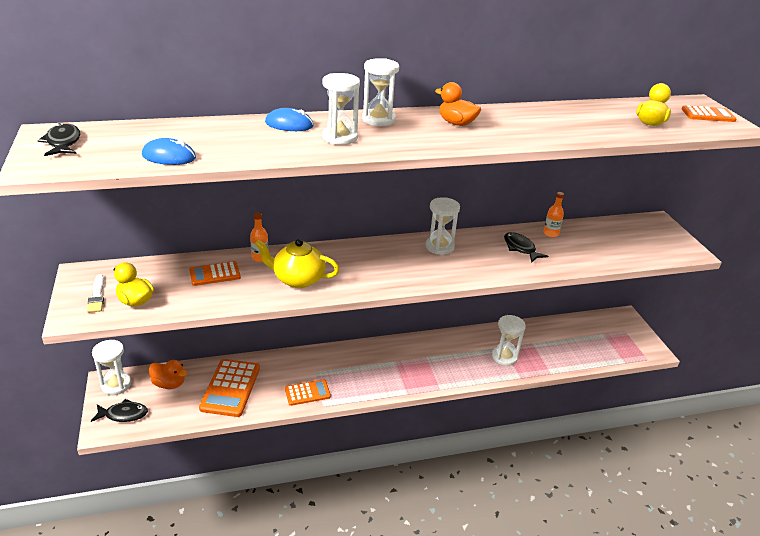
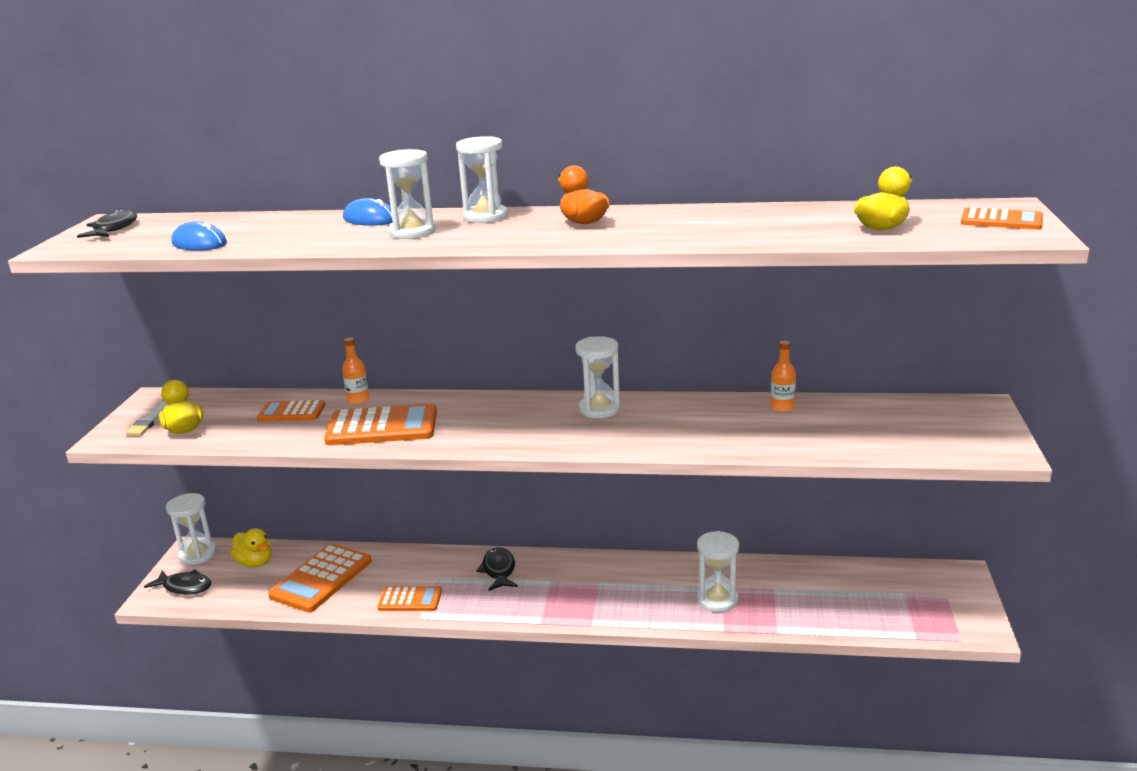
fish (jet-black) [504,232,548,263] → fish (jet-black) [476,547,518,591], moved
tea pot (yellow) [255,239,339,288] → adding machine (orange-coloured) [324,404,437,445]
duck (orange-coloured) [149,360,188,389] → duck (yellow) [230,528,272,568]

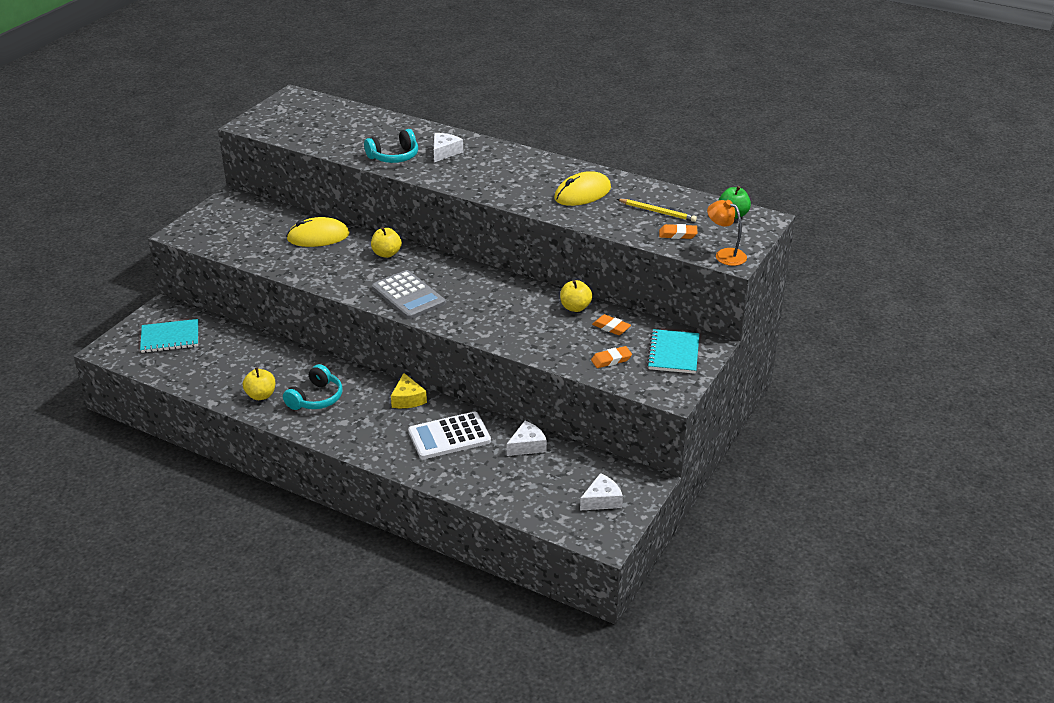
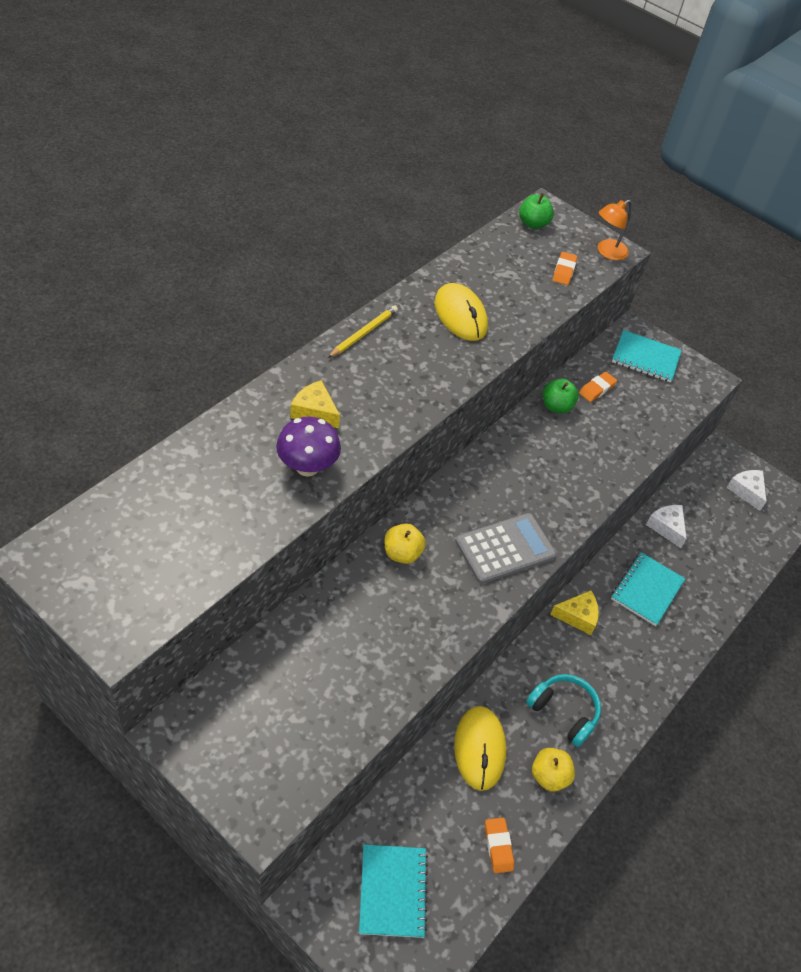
over-ear headphones (teal) [364,129,418,163] → fungus (royal purple) [276,416,341,477]
cheese (pure white) [434,133,463,162] → cheese (yellow) [290,380,340,428]
pencil (yellow) [617,199,697,222] → pencil (yellow) [328,305,398,358], moved
PC mouse (yellow) [286,217,349,247] → PC mouse (yellow) [454,706,506,791], moved
apple fruit (yellow) [560,280,593,312] → apple fruit (green) [543,379,579,414]
gum eraser (orange-coloured) [591,346,632,368] → gum eraser (orange-coloured) [485,818,514,873], moved
adding machine (pure white) [408,412,491,459] → exercise book (teal) [611,552,685,626]

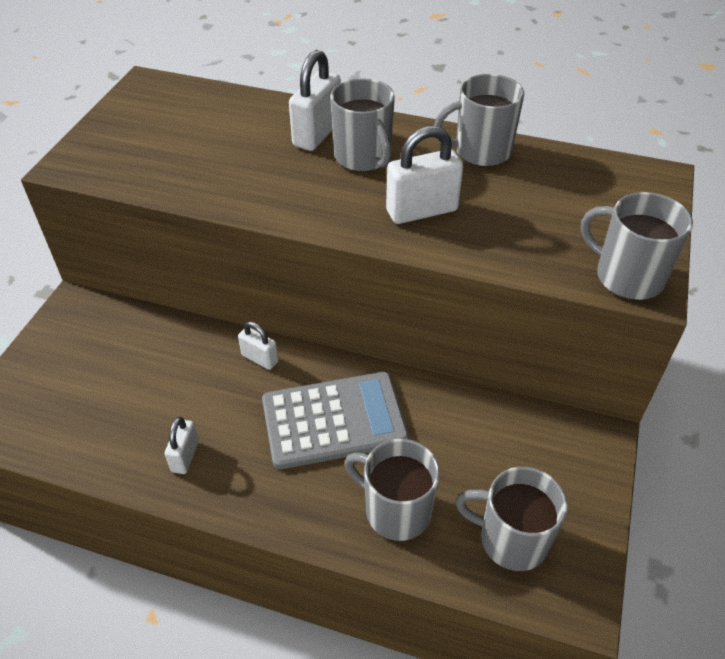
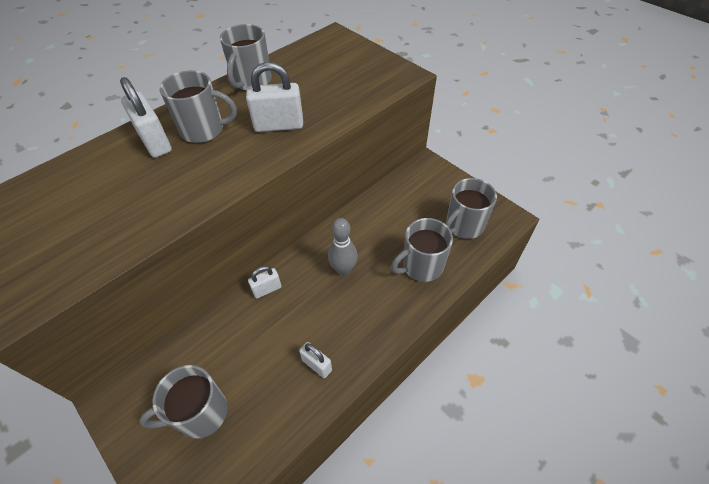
small lock (pure white) [386,126,463,224] → small lock (pure white) [246,62,303,132], 75 degrees clockwise
coffee mug (ash-grey) [581,192,693,300] → coffee mug (ash-grey) [139,365,228,439], moved
adding machine (ash-grey) [262,372,409,469] → skittle (ash-grey) [328,218,358,275]

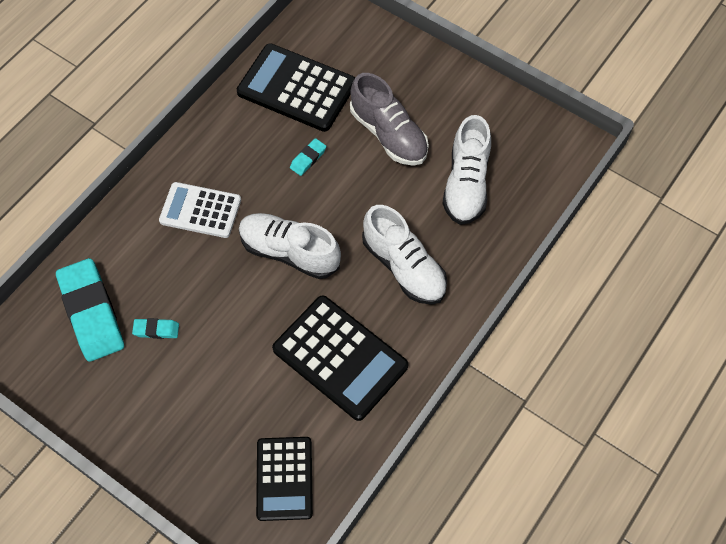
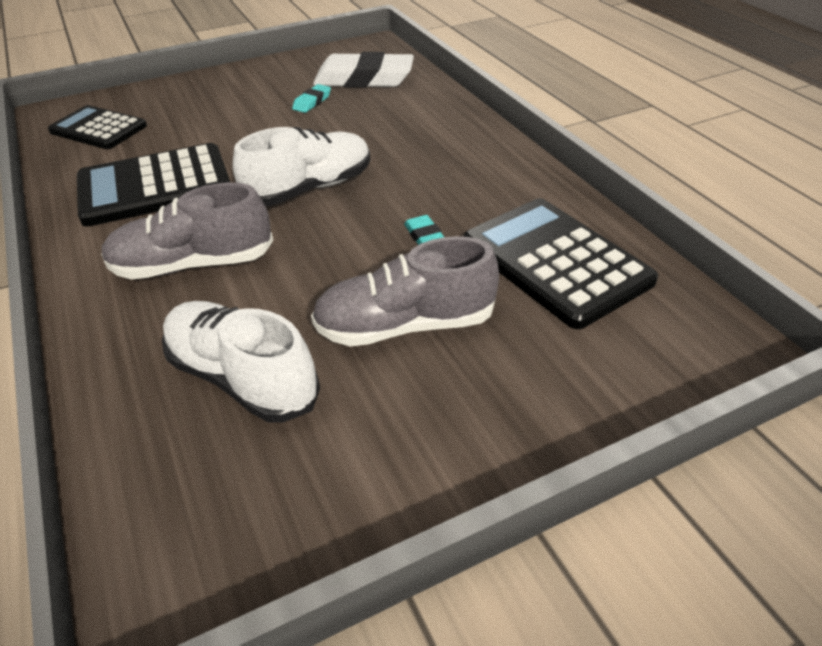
adding machine (jet-black) [237,43,355,132] → adding machine (jet-black) [464,198,658,329], 90 degrees counterclockwise
adding machine (pure white) [159,182,241,238] → -
shoe (pure white) [362,205,447,305] → shoe (ash-grey) [101,182,273,280]
gum eraser (teal) [56,258,124,362] → gum eraser (pure white) [313,52,414,88]

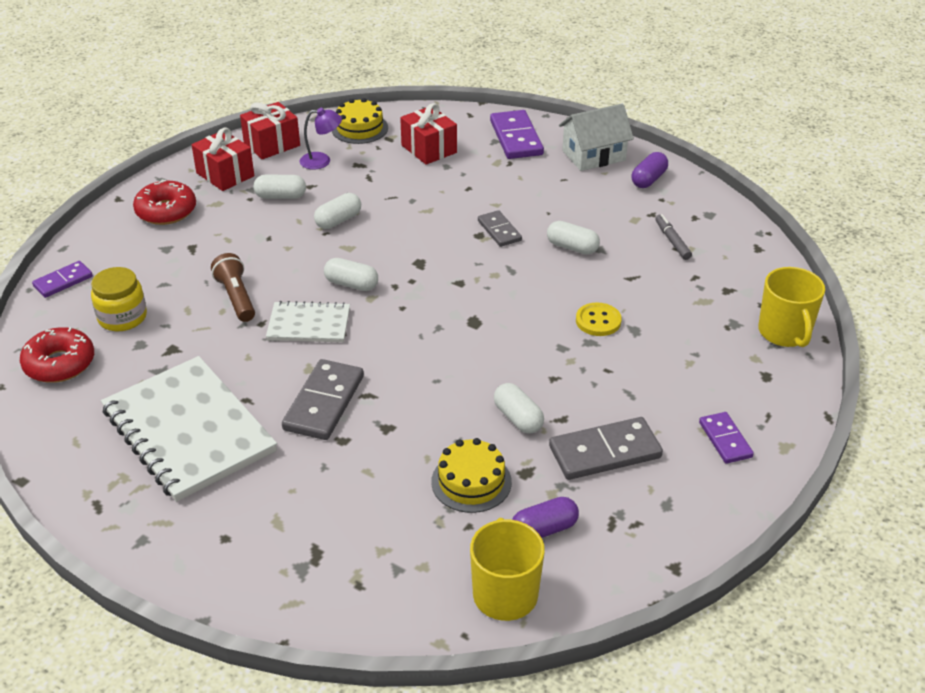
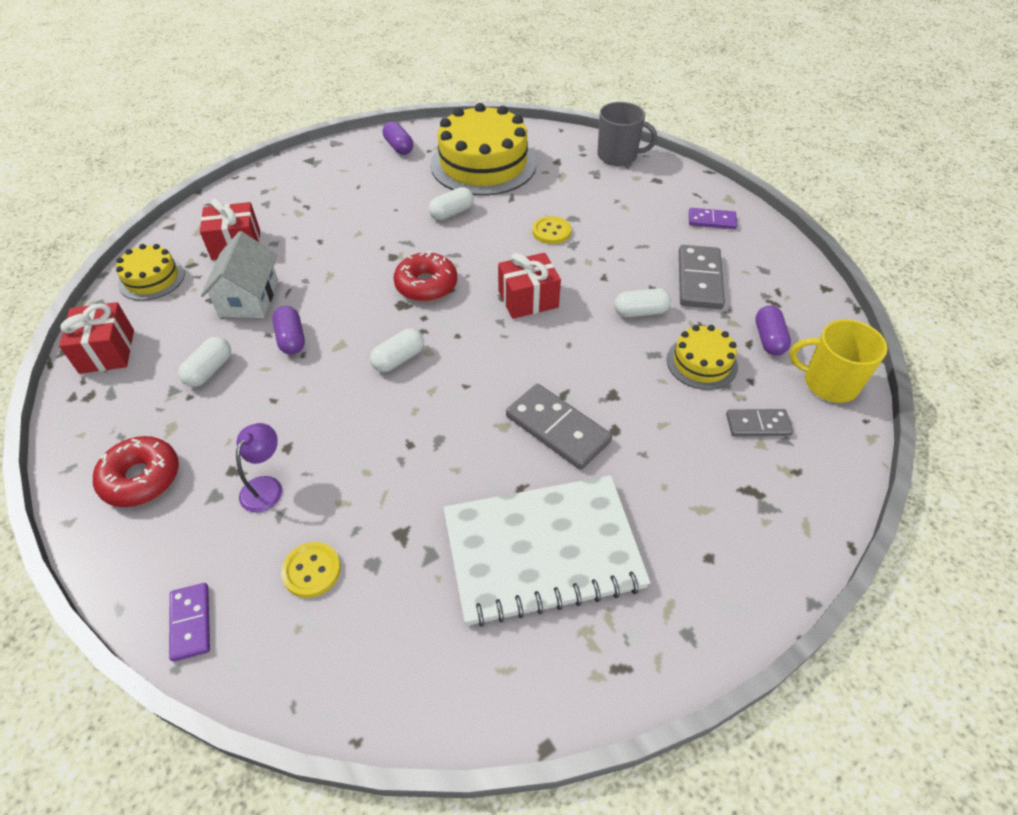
house (pure white) [559,103,634,171] → house (pure white) [201,231,278,318], moved
lamp (royal purple) [299,108,342,170] → lamp (royal purple) [236,423,282,512], moved
domino tile (royal purple) [490,110,544,159] → -
present (scarlet) [192,128,254,191] → present (scarlet) [498,253,561,319], moved
pill (pure white) [314,193,361,229] → pill (royal purple) [272,306,305,355]
domino tile (ash-grey) [478,210,522,247] → domino tile (ash-grey) [726,409,793,437], moved
felt pen (ash-grey) [655,214,692,260] → layer cake (yellow) [430,103,536,196]
pocket torch (russet) [211,253,255,322] → -
jar (yellow) [91,267,147,331] → shirt button (yellow) [281,542,341,598]
coffee mug (yellow) [758,267,825,347] → coffee mug (ash-grey) [597,102,657,166]
exercise book (pure white) [266,301,350,342] → -
doughnut (scarlet) [20,327,94,383] → doughnut (scarlet) [393,251,457,302], moved

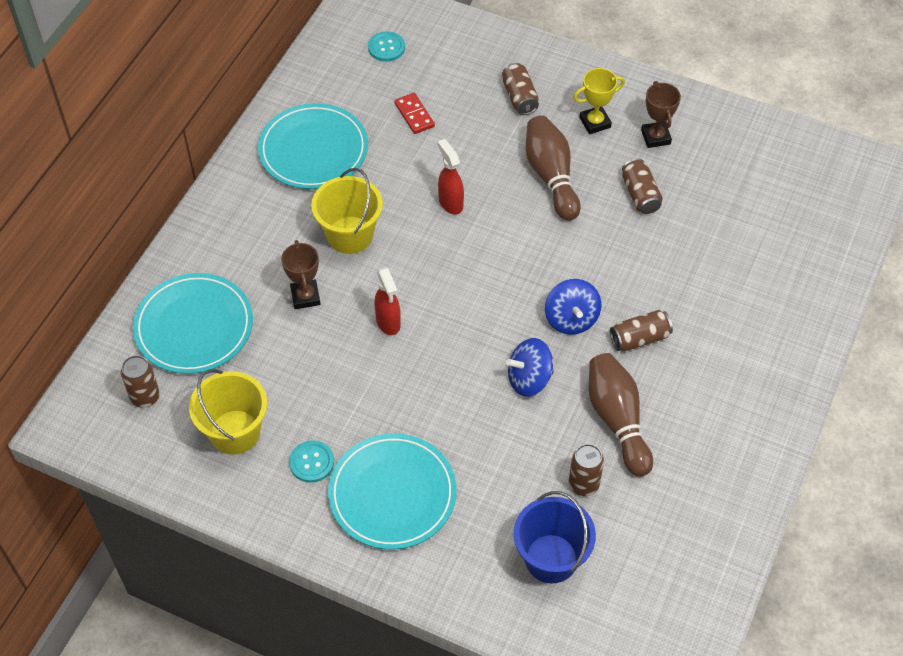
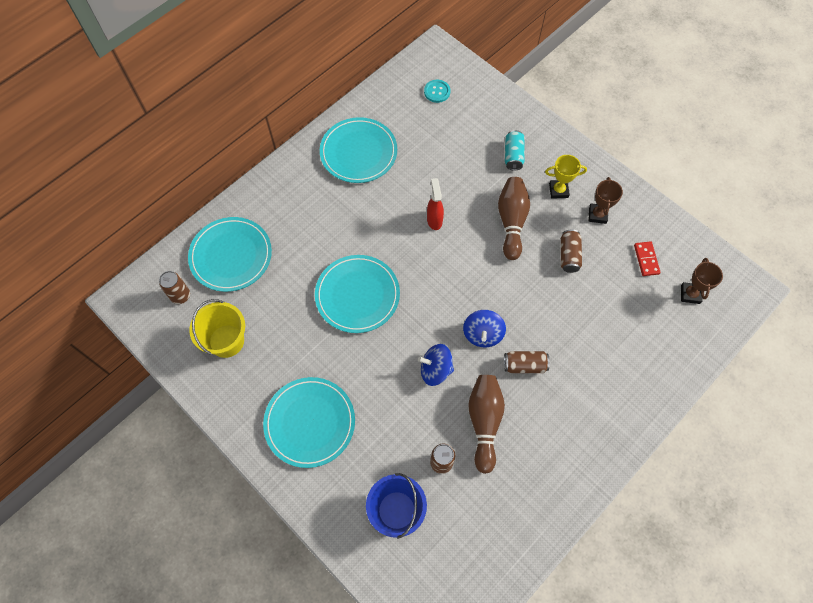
soda can (russet) [502,63,539,115] → soda can (teal) [505,130,525,171]
domino tile (scarlet) [394,93,435,134] → domino tile (scarlet) [634,241,661,276], moved
sand bucket (yellow) [311,168,383,254] → -
trophy (russet) [281,240,320,309] → trophy (russet) [681,258,723,304], moved
spray cleaner (scarlet) [374,267,401,335] → dinner plate (teal) [315,255,400,333]
shirt button (teal) [289,440,334,483] → -

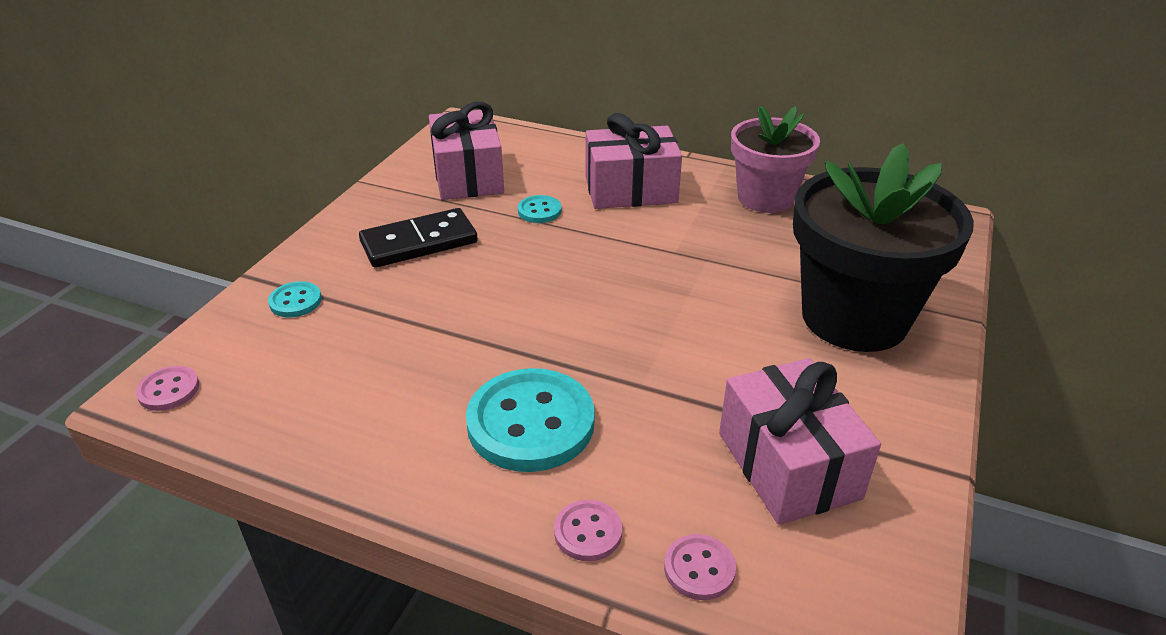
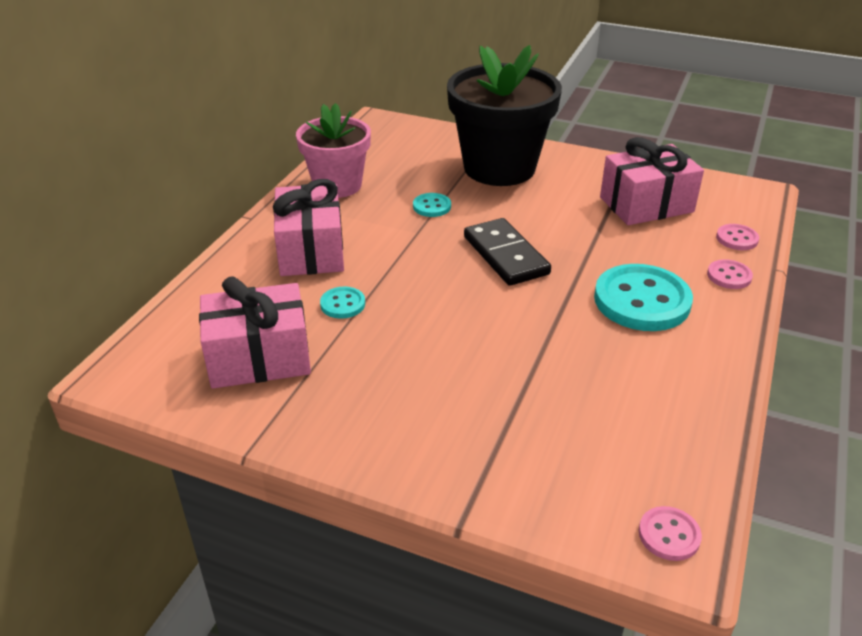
domino tile (jet-black) [359,208,478,268] → domino tile (jet-black) [464,218,551,286], moved
shirt button (teal) [268,281,322,317] → shirt button (teal) [413,193,451,217], moved

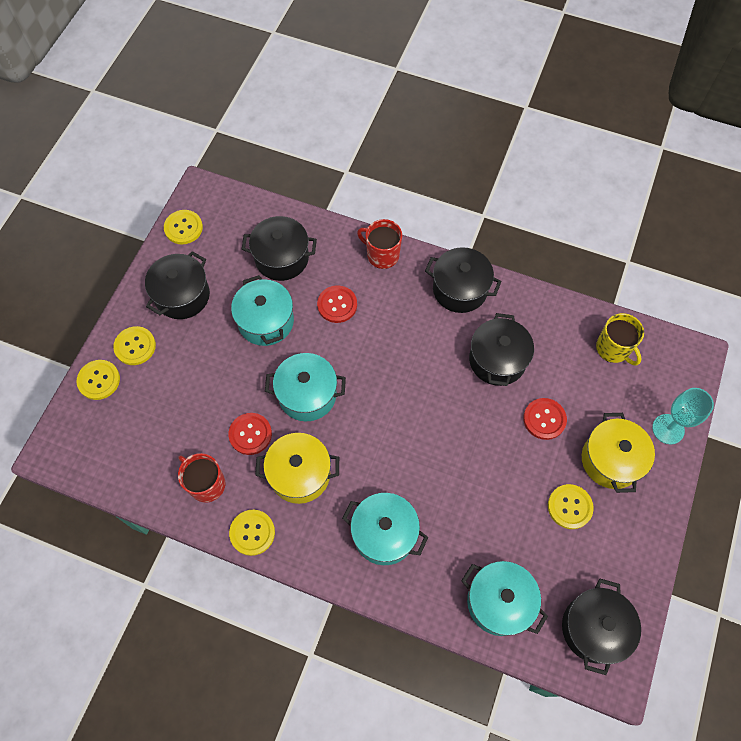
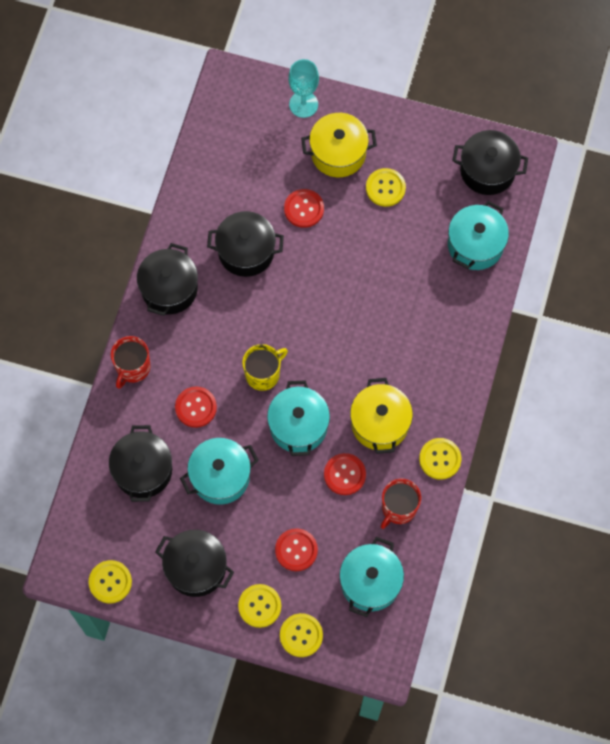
coffee mug (yellow) [596,313,644,366] → coffee mug (yellow) [242,344,288,391], moved
pot (teal) [342,493,428,565] → pot (teal) [339,537,404,617], moved
- → shirt button (scarlet) [275,528,318,571]

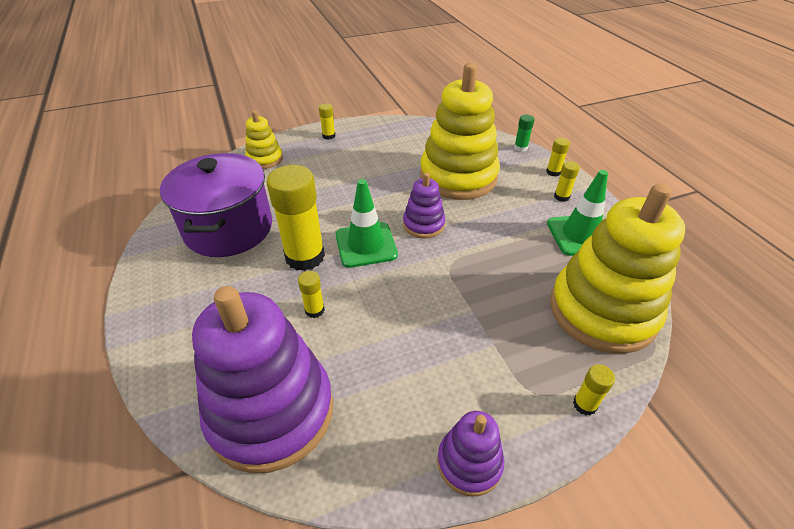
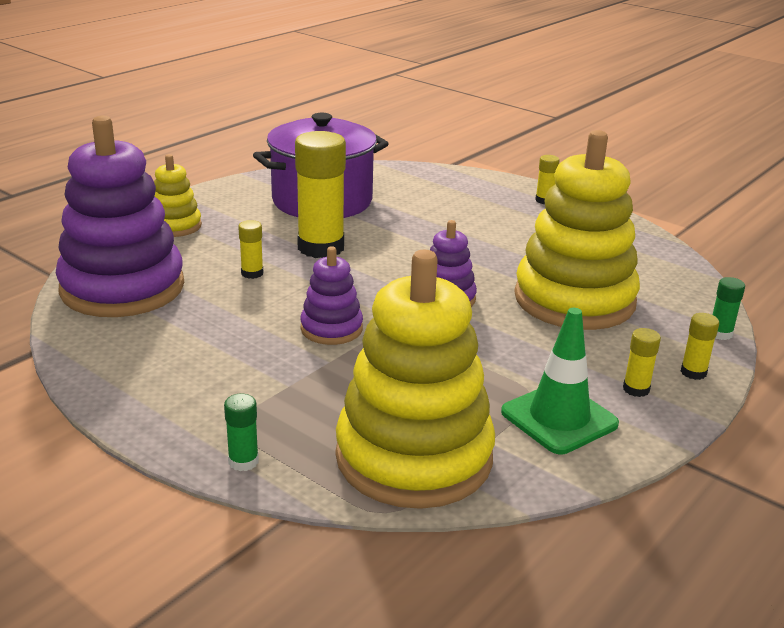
stacking toy (yellow) [245,110,283,169] → stacking toy (yellow) [154,154,202,237], moved
road cone (green) [336,179,398,268] → -
glue stick (yellow) [573,364,615,415] → glue stick (green) [224,394,259,471]
stacking toy (royal purple) [437,411,504,497] → stacking toy (royal purple) [300,246,363,345], moved

